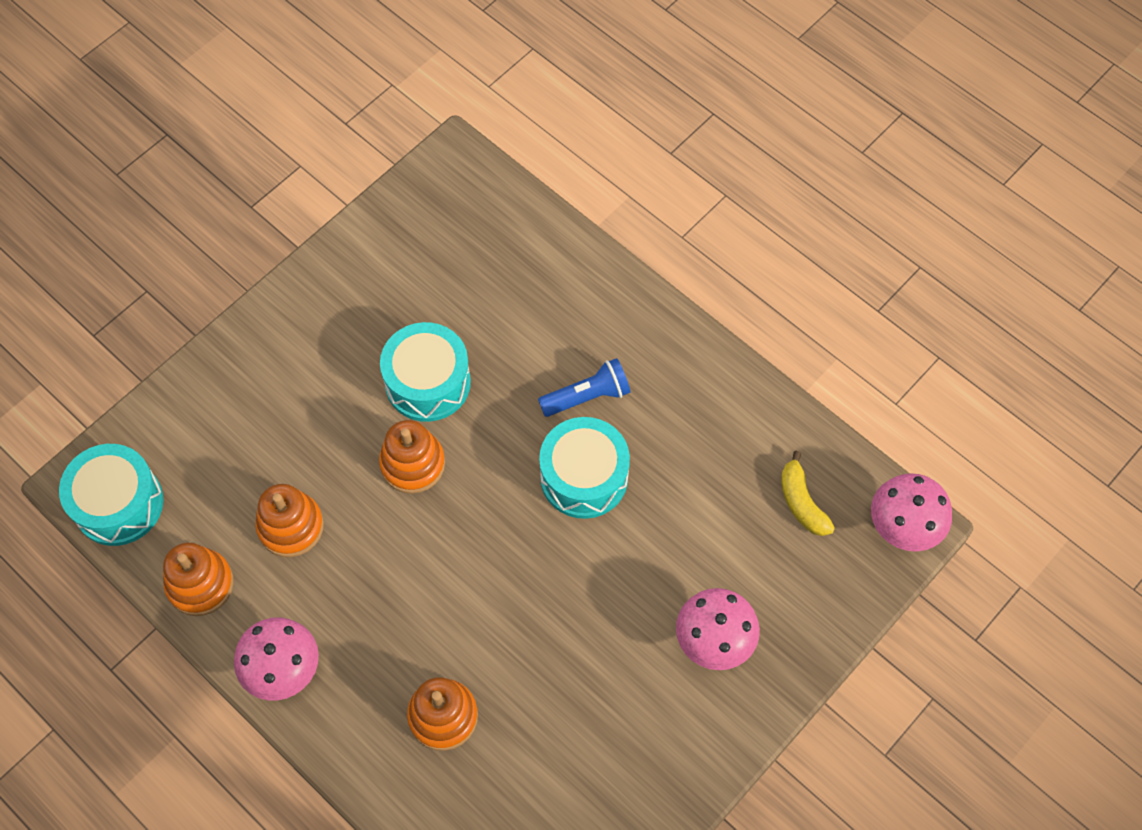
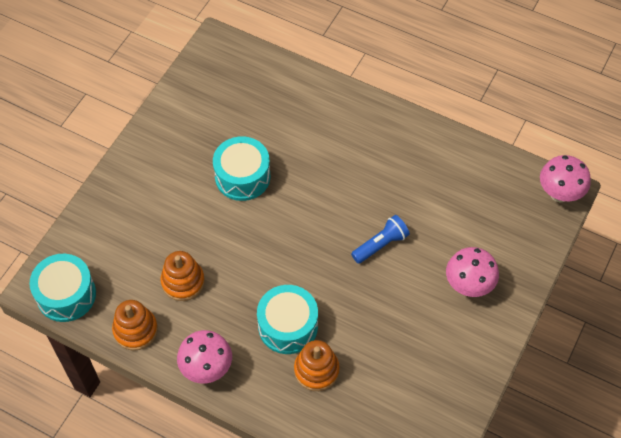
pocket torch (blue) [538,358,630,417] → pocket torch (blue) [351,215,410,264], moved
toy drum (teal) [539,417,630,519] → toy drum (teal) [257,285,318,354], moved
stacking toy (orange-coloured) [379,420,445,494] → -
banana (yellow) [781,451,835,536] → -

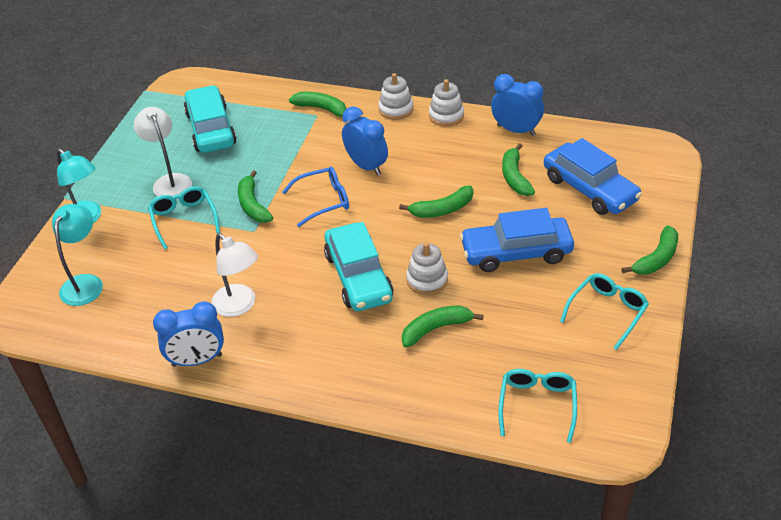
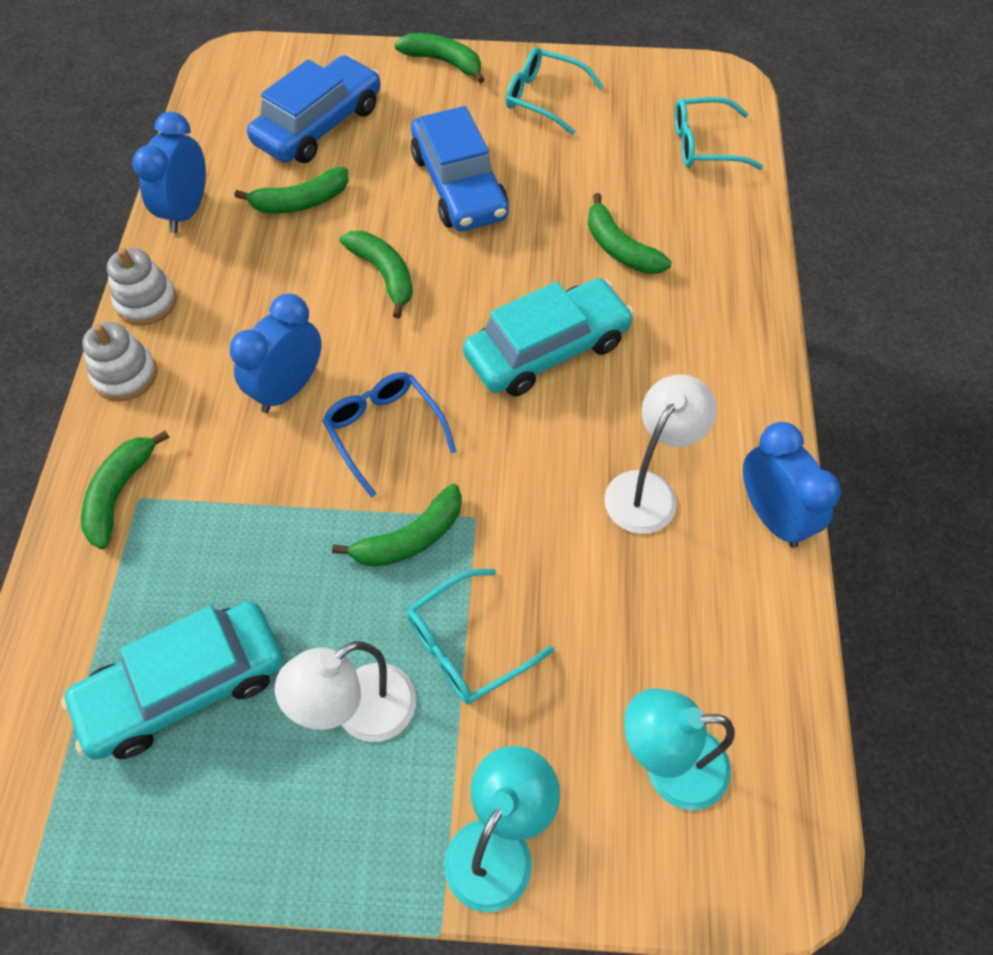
stacking toy (pure white) [406,242,448,295] → -

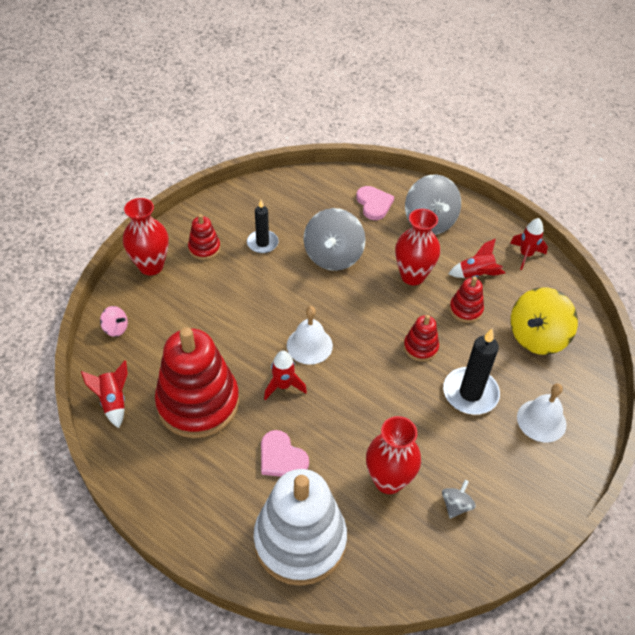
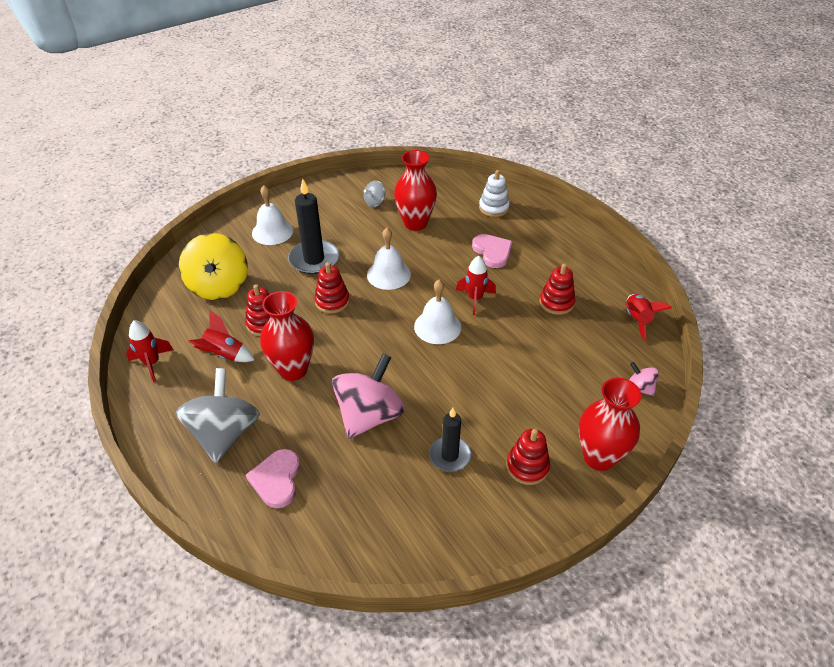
toy top (ash-grey) [304,208,366,271] → toy top (rosy) [332,354,405,439]
toy top (yellow) [511,287,578,355] → toy top (yellow) [179,233,248,300], 105 degrees clockwise
stacking toy (scarlet) [155,327,239,438] → stacking toy (scarlet) [539,264,576,315], x0.45
stacking toy (pure white) [254,469,347,586] → stacking toy (pure white) [479,170,510,217], x0.45
- → bell (pure white) [367,228,411,290]

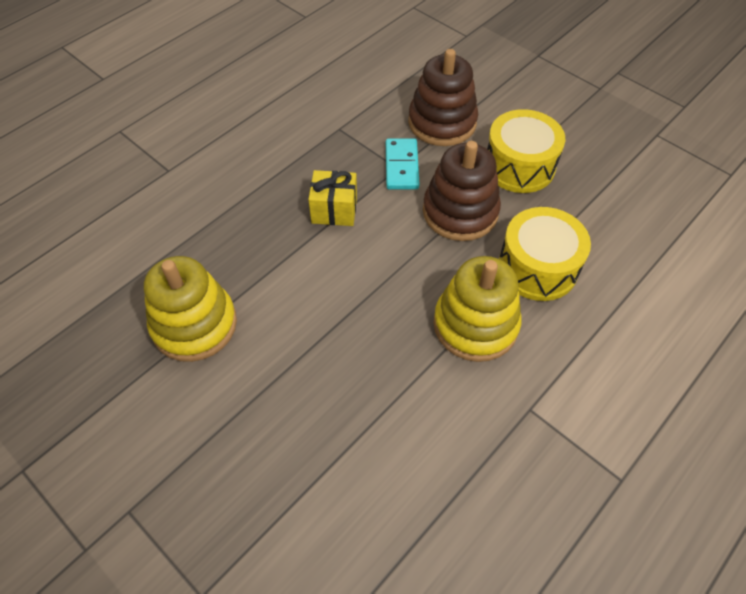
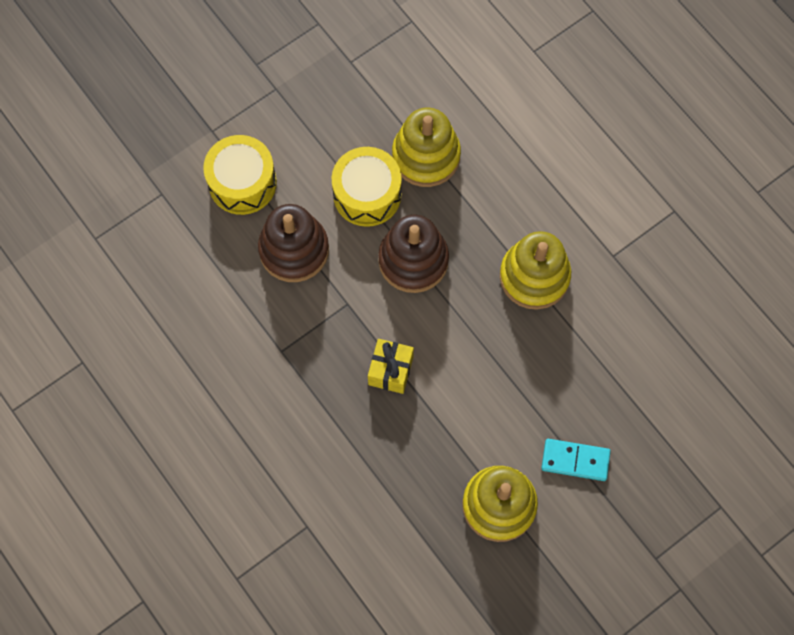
domino tile (teal) [386,139,420,189] → domino tile (teal) [541,439,611,481], moved
toy drum (yellow) [499,207,591,301] → toy drum (yellow) [203,135,277,215], moved
- → stacking toy (yellow) [392,108,461,187]

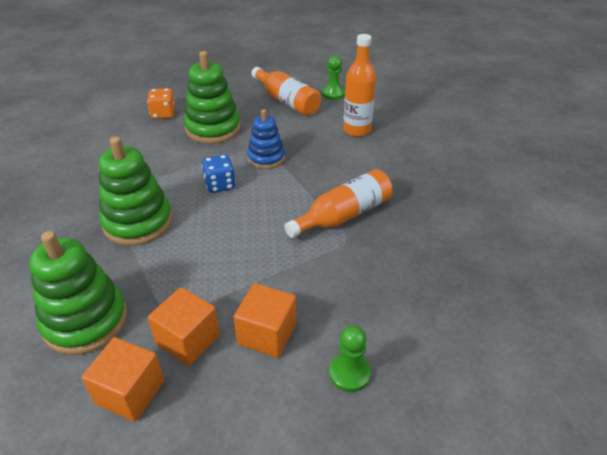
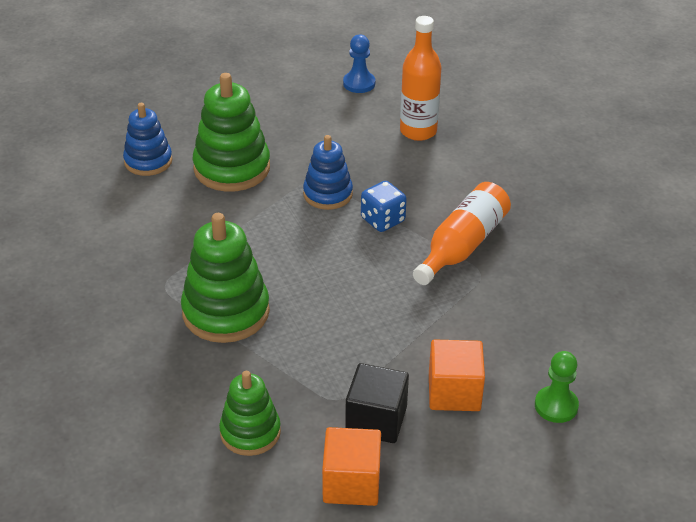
pawn (green) [322,56,345,100] → pawn (blue) [343,35,375,93]
drink bottle (orange-coloured) [251,67,321,116] → -
game die (orange-coloured) [147,88,175,119] → stacking toy (blue) [123,103,172,176]
game die (blue) [202,154,236,193] → game die (blue) [361,181,407,232], moved
stacking toy (green) [29,231,127,355] → stacking toy (green) [219,371,281,456], x0.63
solid cube (orange-coloured) [148,287,220,366] → solid cube (jet-black) [345,363,409,443]

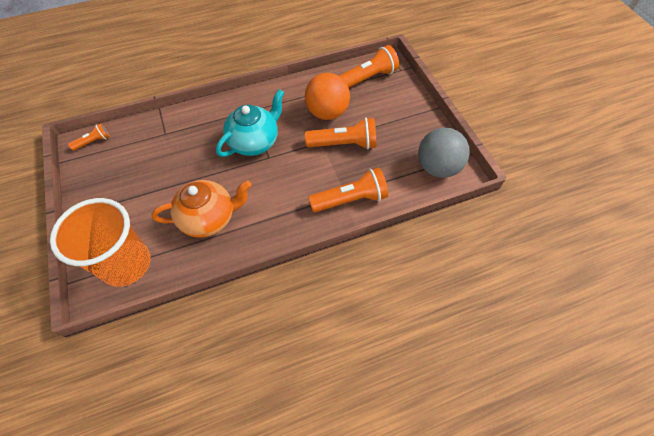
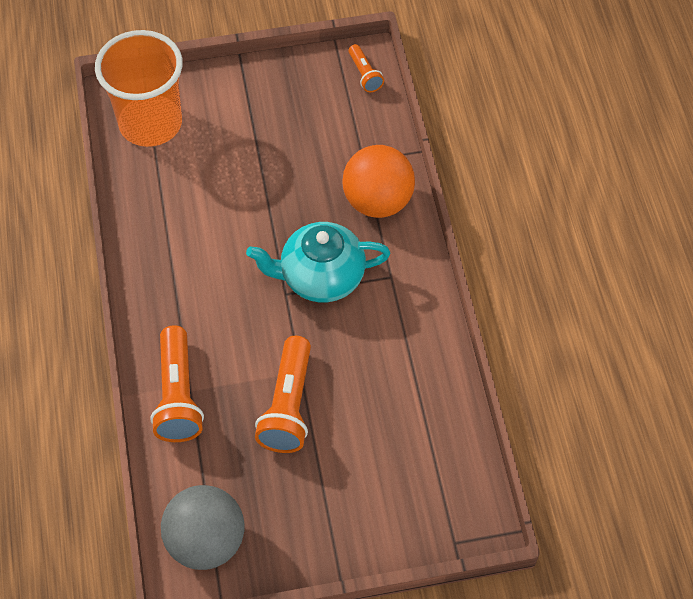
pocket torch (orange-coloured) [339,45,399,88] → -
play ball (orange-coloured) [305,73,350,120] → play ball (orange-coloured) [342,145,415,218], moved
tea pot (teal) [216,89,285,157] → tea pot (teal) [246,222,390,302], 120 degrees clockwise
tea pot (orange-coloured) [151,180,251,238] → -

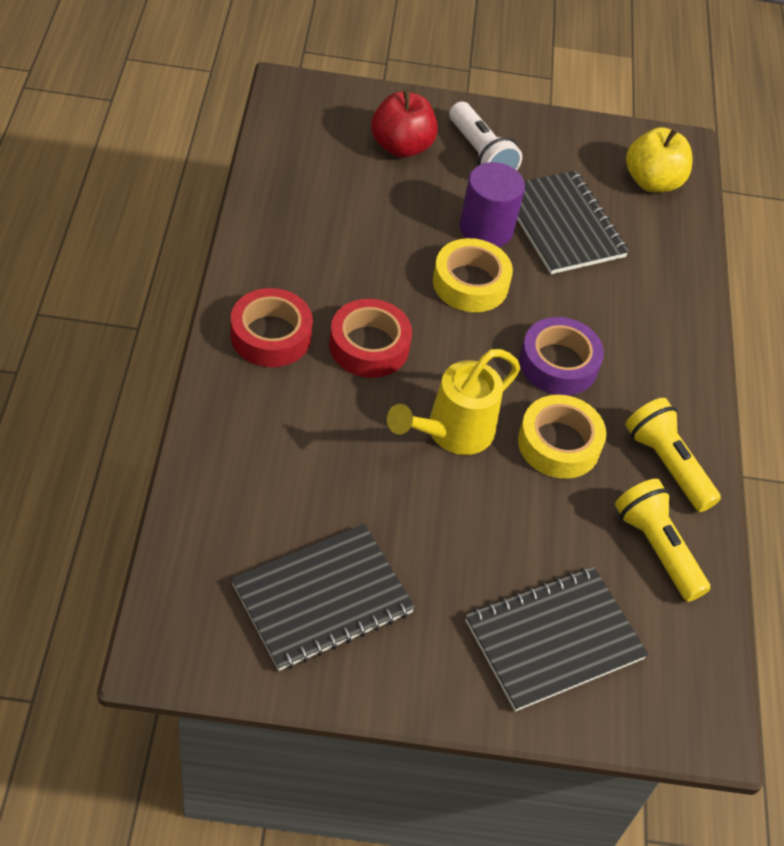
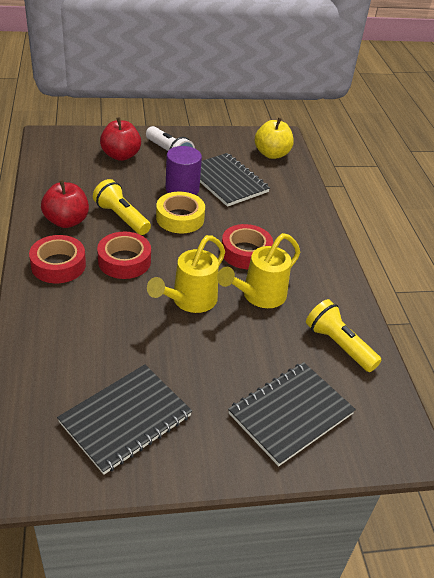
roll of tape (royal purple) [519,317,604,396] → roll of tape (scarlet) [222,224,273,269]
roll of tape (yellow) [518,395,606,479] → watering can (yellow) [217,233,300,308]
pocket torch (yellow) [625,398,721,512] → pocket torch (yellow) [93,179,151,235], moved
- → apple fruit (scarlet) [41,180,89,228]

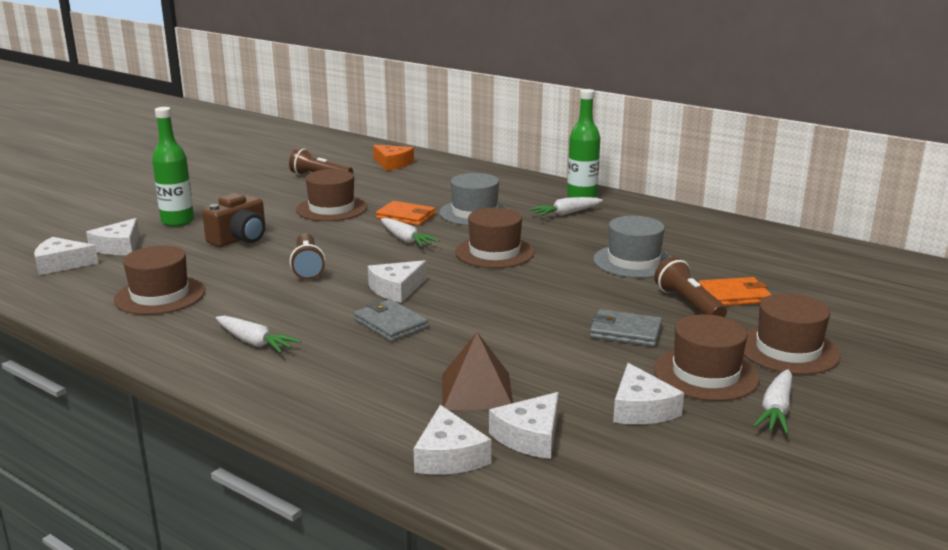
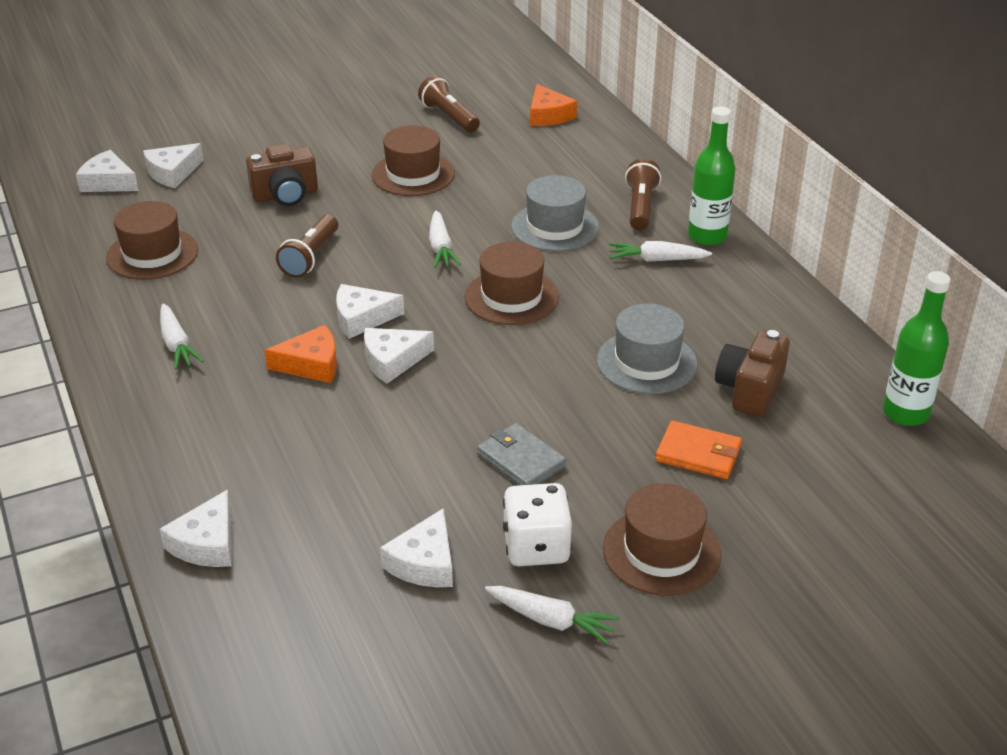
drink bottle (green) [152,107,194,226] → drink bottle (green) [883,271,951,426], moved
billfold (orange-coloured) [376,201,436,226] → -
pocket torch (russet) [654,257,727,317] → pocket torch (russet) [625,159,661,230], moved
billfold (ash-grey) [354,299,428,342] → cheese (orange-coloured) [264,325,337,383]
tall hat (russet) [654,314,760,401] → game die (pure white) [503,483,572,566]
solid pyramid (russet) [442,332,513,410] → -
carrot (pure white) [753,369,792,434] → carrot (pure white) [485,586,620,645], 120 degrees counterclockwise
cheese (pure white) [489,392,559,459] → cheese (pure white) [364,328,434,384], moved
- → camera (russet) [715,330,790,417]

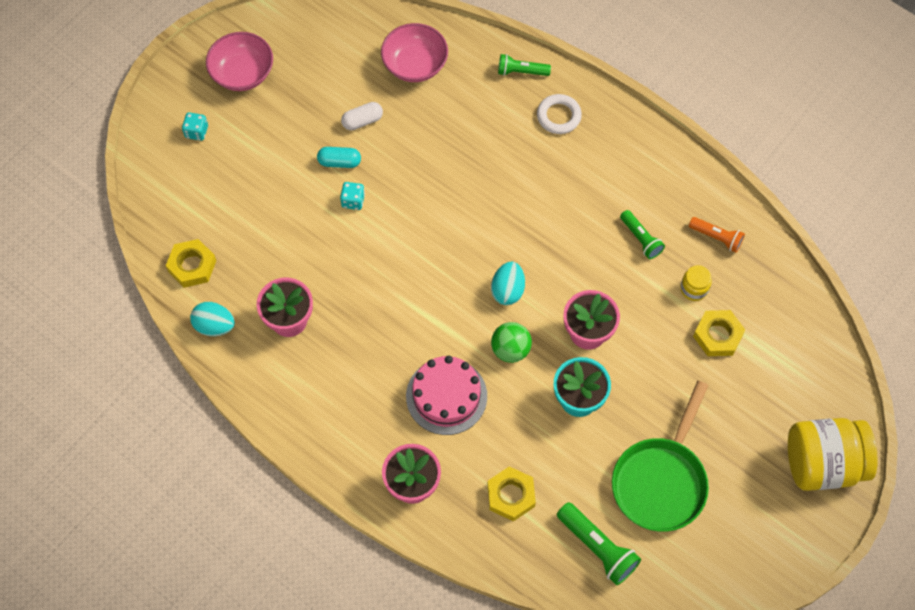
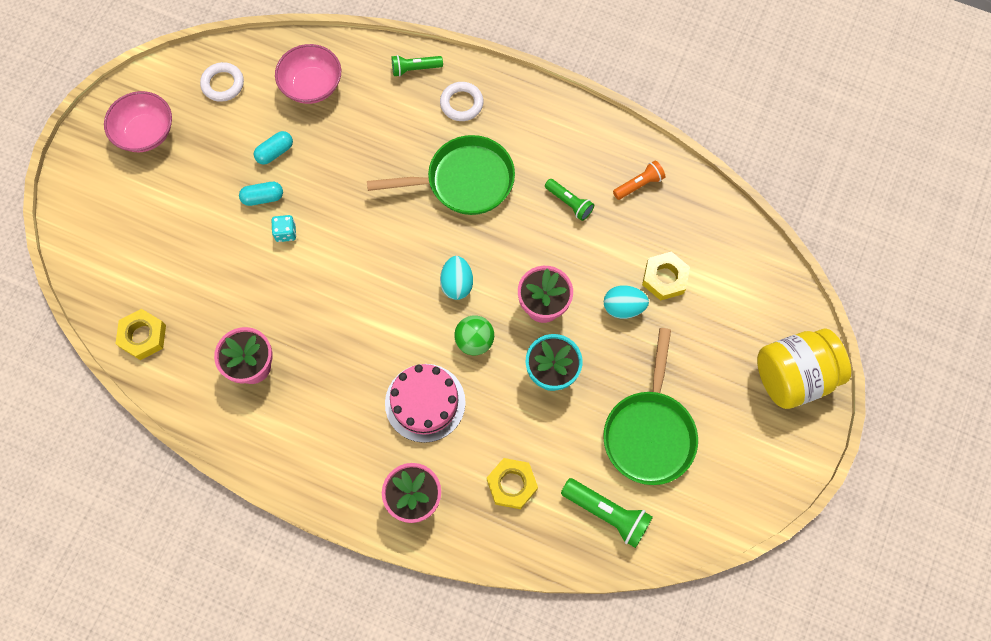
pill (pure white) [341,102,383,130] → pill (teal) [254,131,293,165]
game die (teal) [182,112,208,141] → -
pocket torch (orange-coloured) [689,217,745,253] → pocket torch (orange-coloured) [613,160,665,200], 45 degrees counterclockwise
jar (yellow) [681,265,712,301] → -
toy egg (teal) [190,302,235,336] → toy egg (teal) [604,285,649,319], moved
- → ring (pure white) [200,62,244,102]
- → skillet (green) [367,135,515,215]

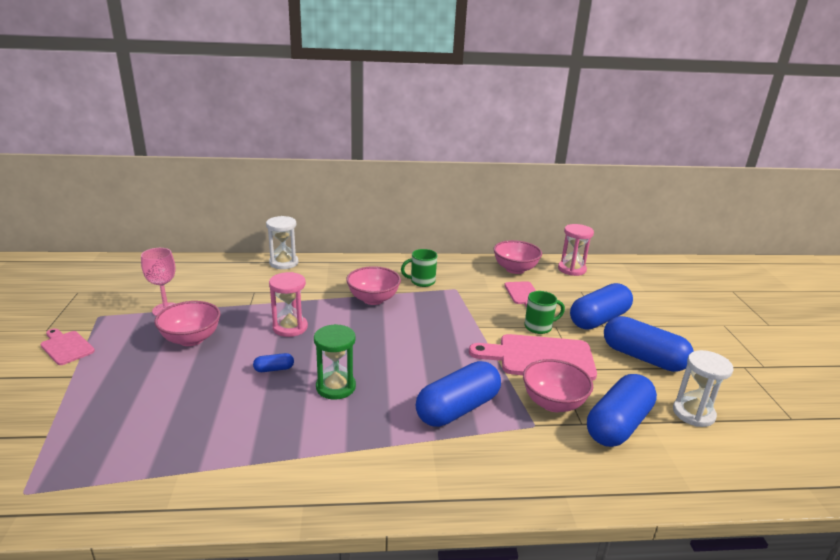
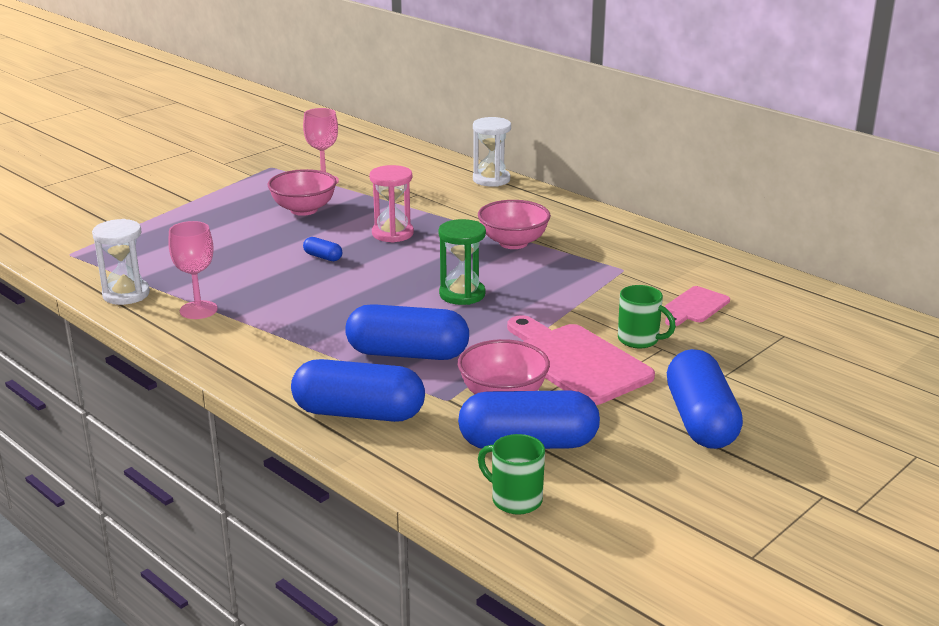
sandglass (rosy) [558,224,594,276] → -
serving bowl (rosy) [494,240,542,274] → -
coffee mug (green) [401,249,437,287] → coffee mug (green) [478,434,545,515], moved
pill (blue) [570,283,633,329] → pill (blue) [291,359,425,422], moved
sandglass (green) [314,324,356,400] → sandglass (green) [438,219,486,305], moved
cutting board (rosy) [40,328,95,365] → -
sandglass (pure white) [673,350,733,427] → sandglass (pure white) [92,219,150,305], moved
- → chalice (rosy) [168,221,218,319]

